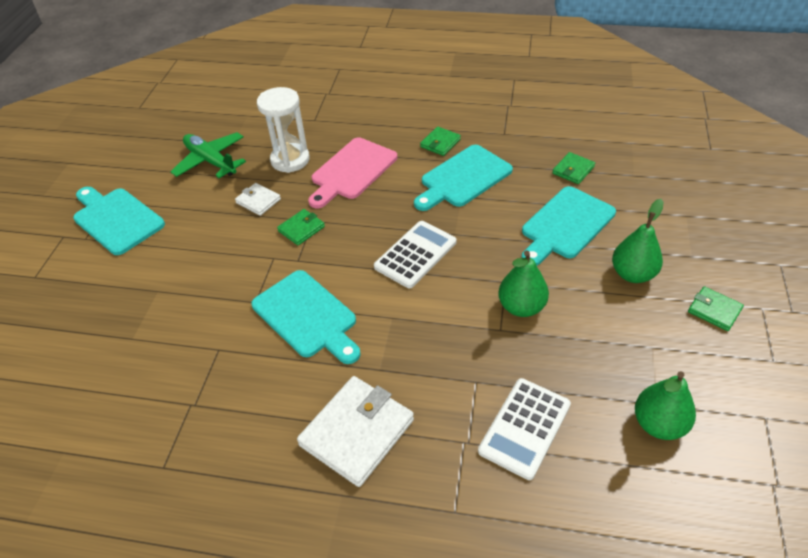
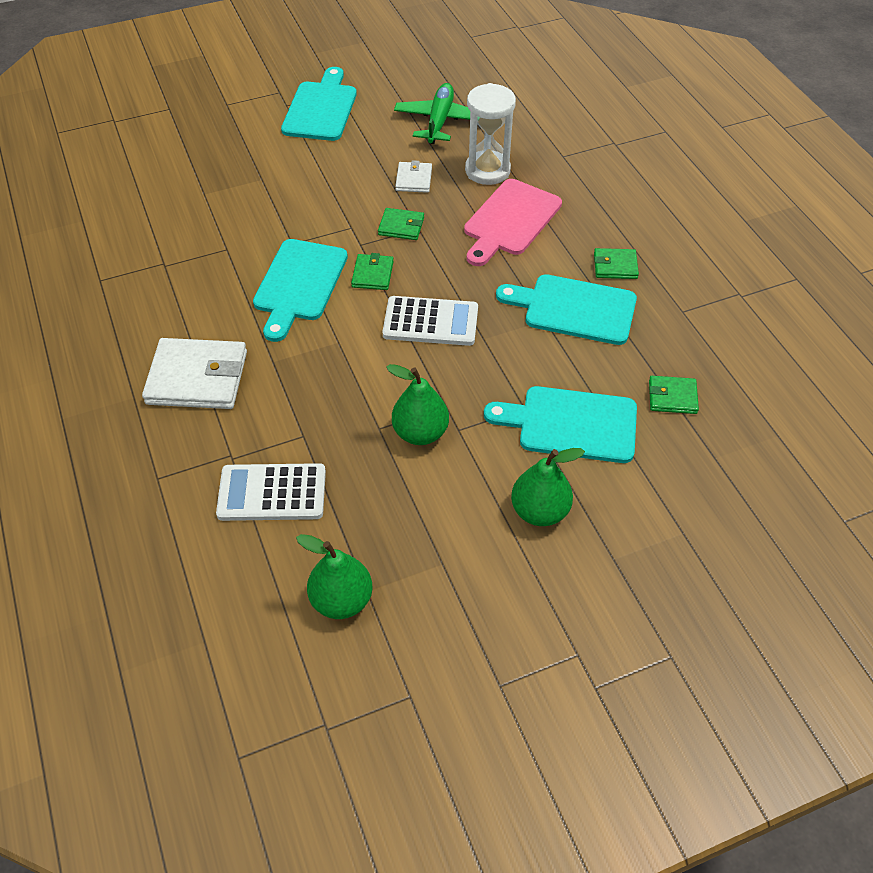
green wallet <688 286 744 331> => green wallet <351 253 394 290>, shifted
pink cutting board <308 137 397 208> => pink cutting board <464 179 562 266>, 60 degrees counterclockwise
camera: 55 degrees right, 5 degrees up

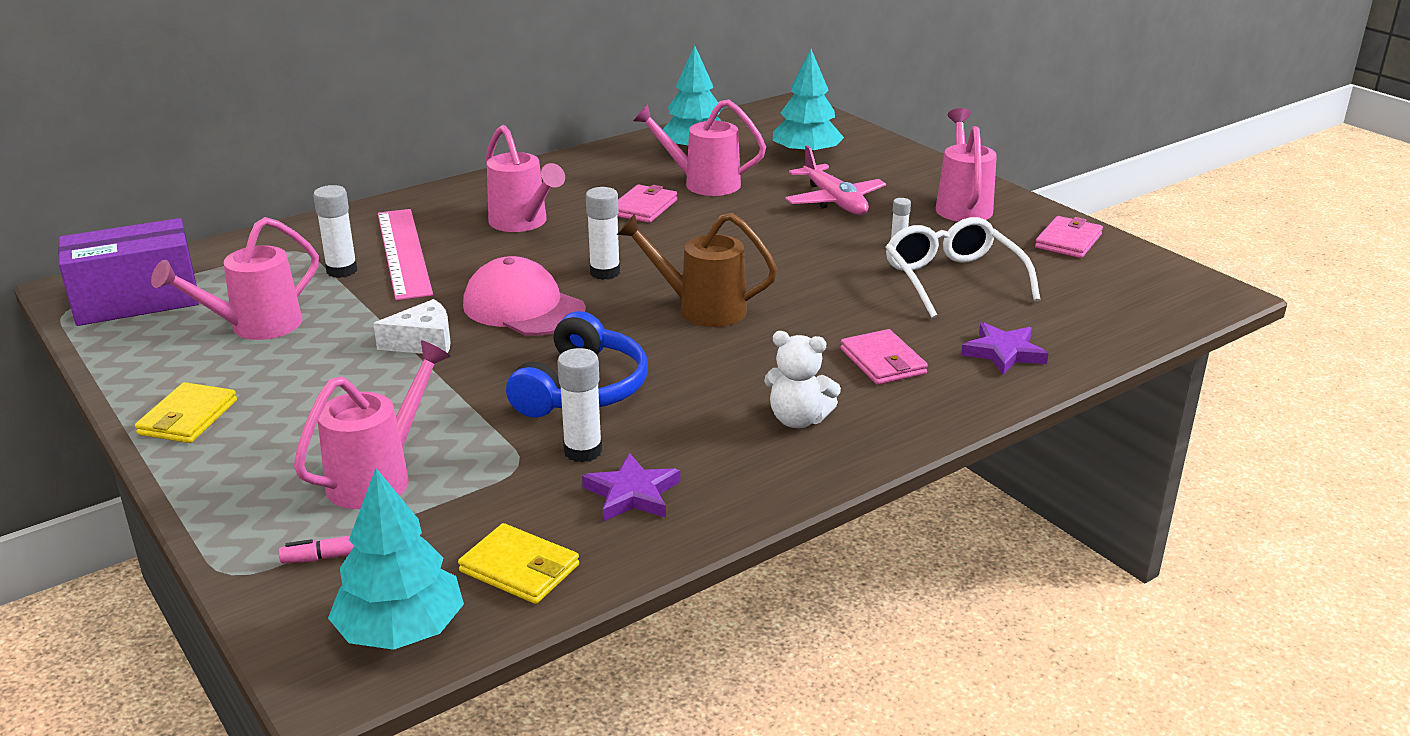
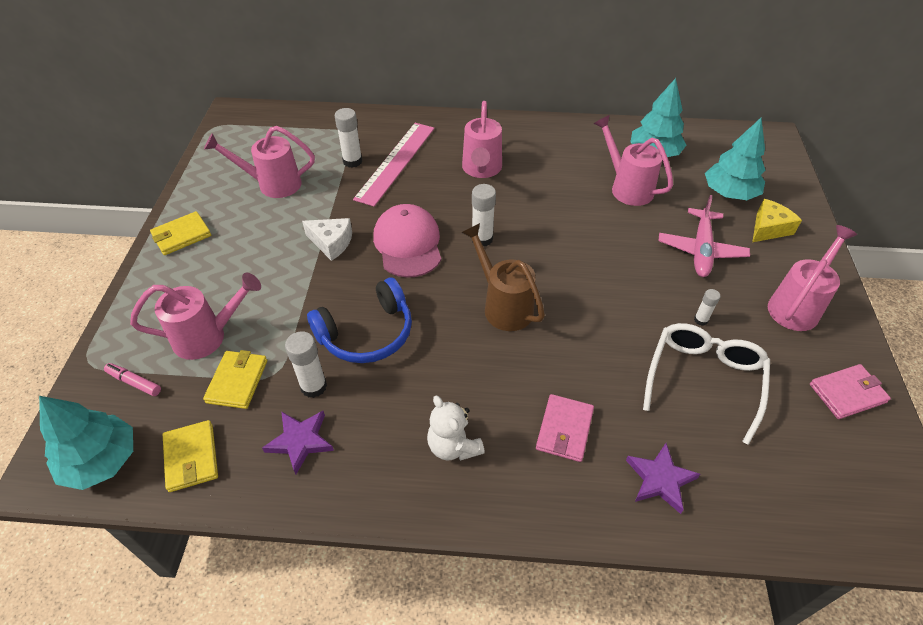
nothing => yellow wallet <203 350 267 409>
nothing => yellow cheese <752 199 802 242>
purple box <58 218 200 326> => nothing
pink wallet <617 185 677 223> => nothing
camera: 40 degrees right, 20 degrees up

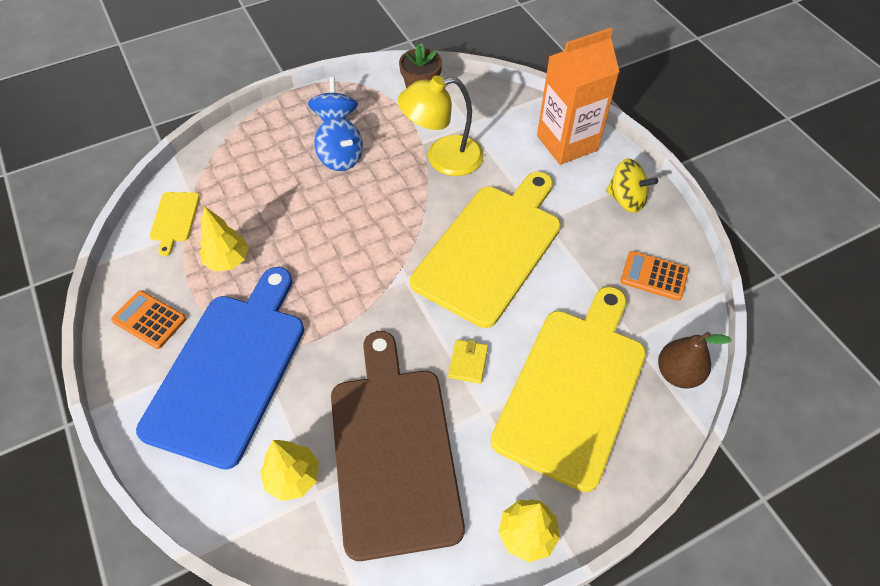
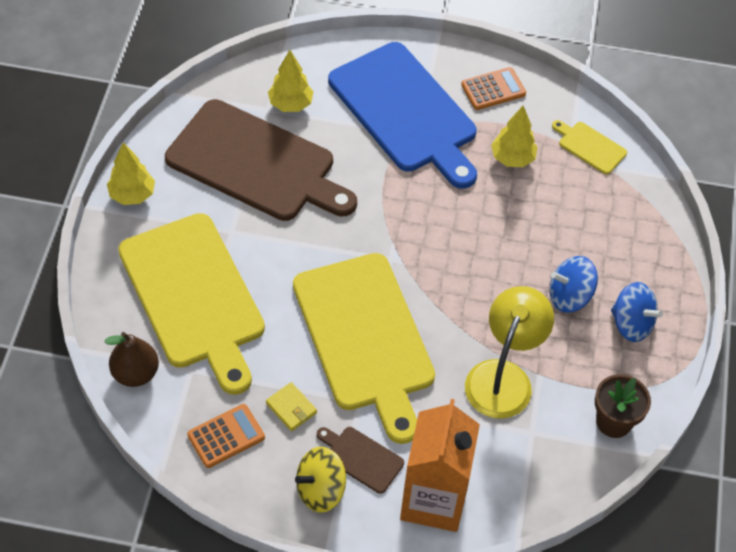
yellow wallet <448 339 488 384> => yellow wallet <266 382 317 431>, shifted
nothing => brown cutting board <317 427 404 494>
camera: 125 degrees right, 0 degrees up

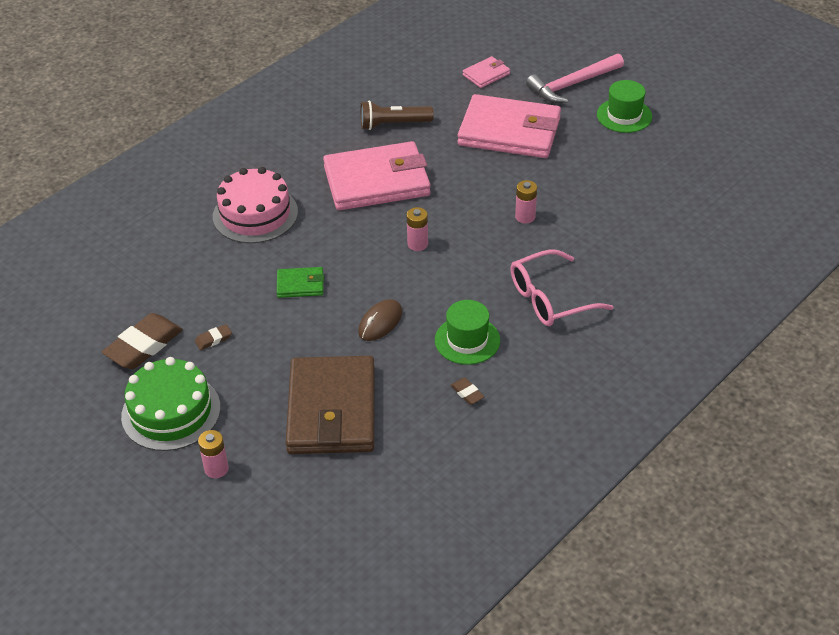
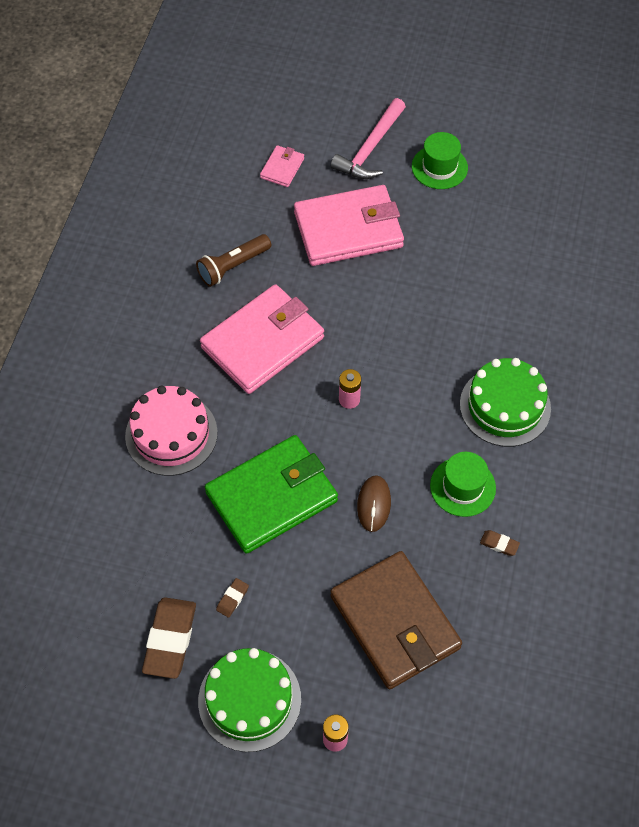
green wallet <277 267 324 298> => green wallet <205 435 338 554>, x2.24
pink glasses <510 249 613 326> => green cake <460 358 551 447>
pink battery <515 180 537 224> => nothing
camera: 30 degrees left, 15 degrees up

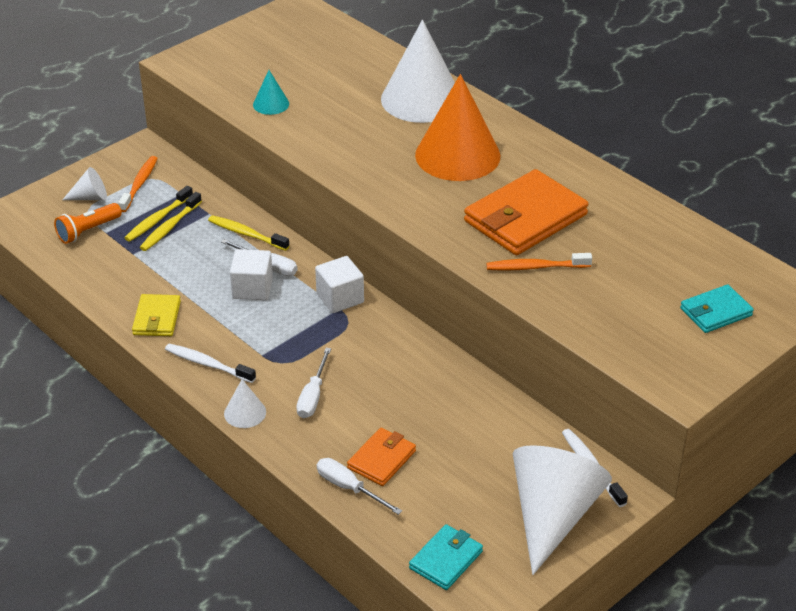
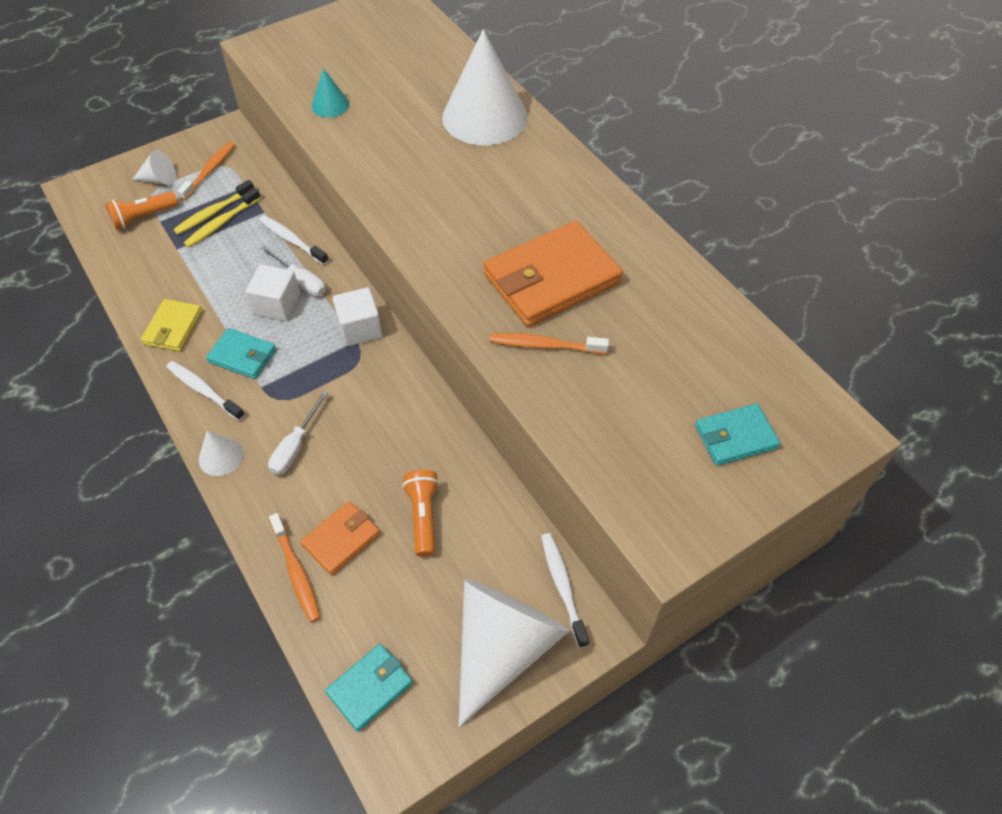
nothing => turquoise wallet <206 328 276 379>
yellow toothbrush <208 215 290 251> => white toothbrush <259 215 329 265>
white screwdriver <317 458 402 515> => orange toothbrush <269 513 320 623>
nothing => orange flashlight <402 469 439 557>
orange cone <415 74 500 181> => nothing
camera: 10 degrees right, 15 degrees up

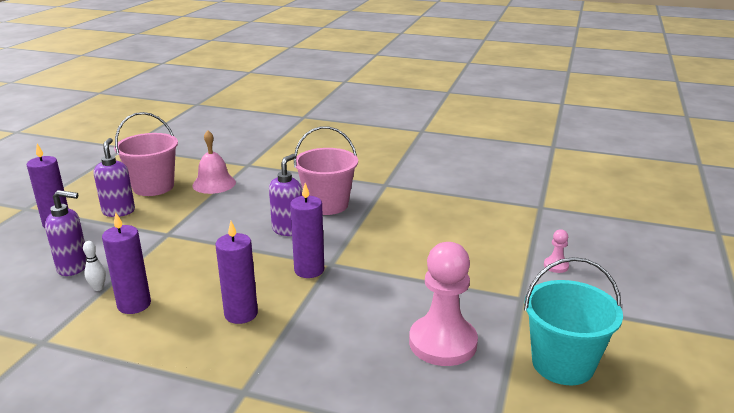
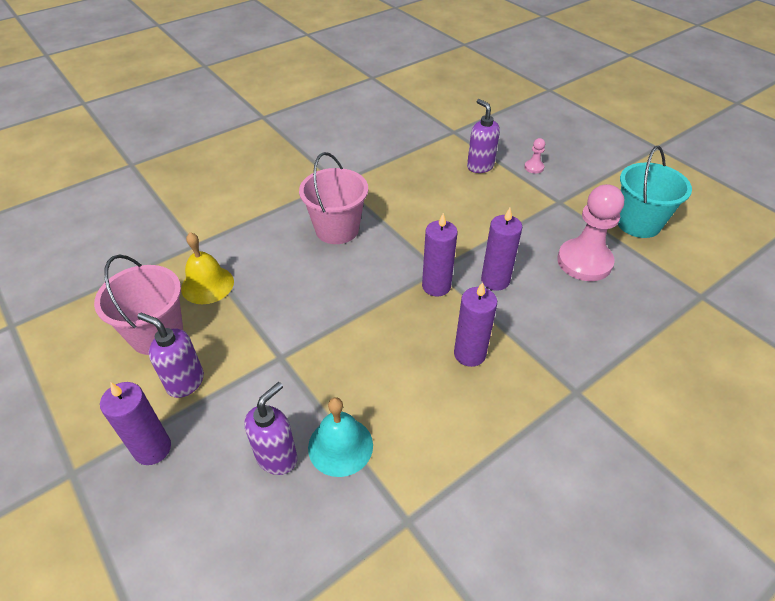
pink bell <192 130 236 194> => yellow bell <181 232 234 304>
white bowling pin <83 241 106 291> => turquoise bell <308 397 373 477>
purple soap dispenser <269 154 302 236> => purple soap dispenser <467 99 500 173>, shifted
purple candle <102 212 151 314> => purple candle <481 208 522 291>, shifted
camera: 55 degrees left, 20 degrees up

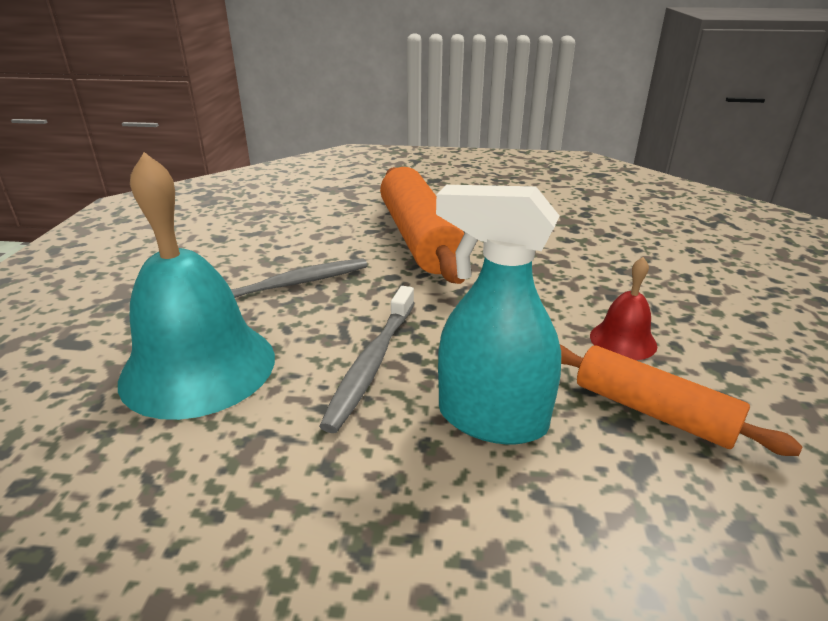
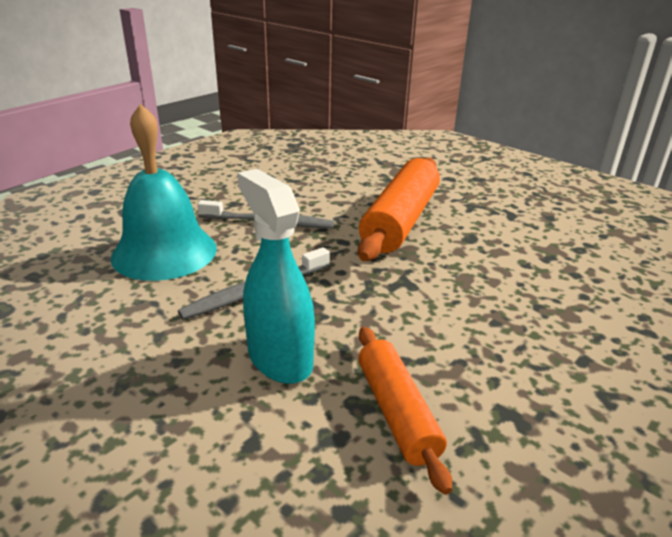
red bell <590 257 657 360> => nothing
camera: 35 degrees right, 0 degrees up

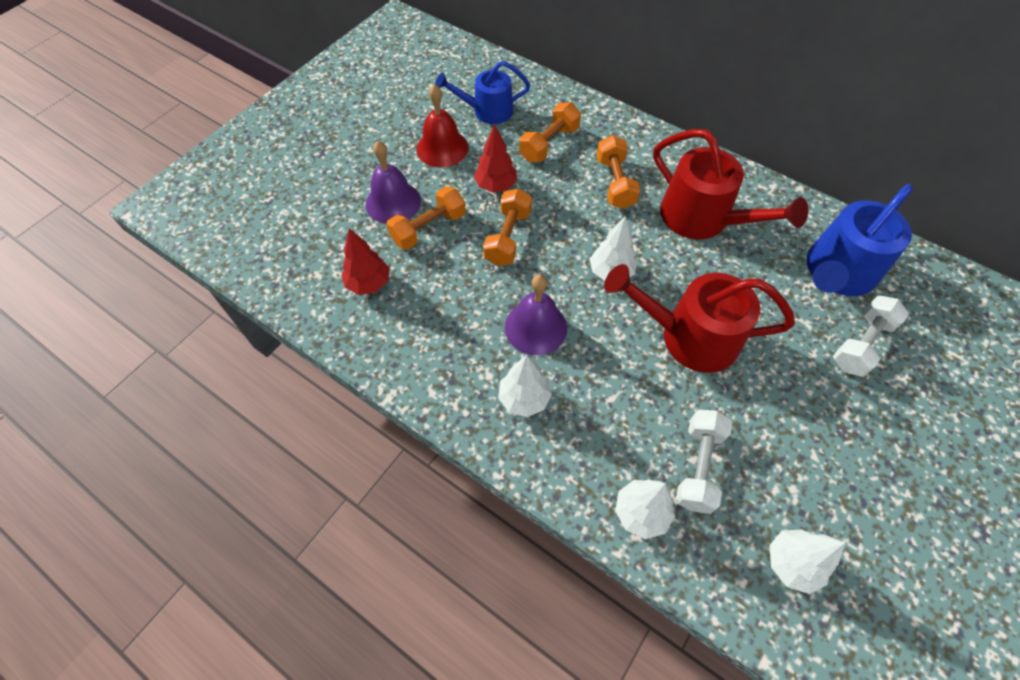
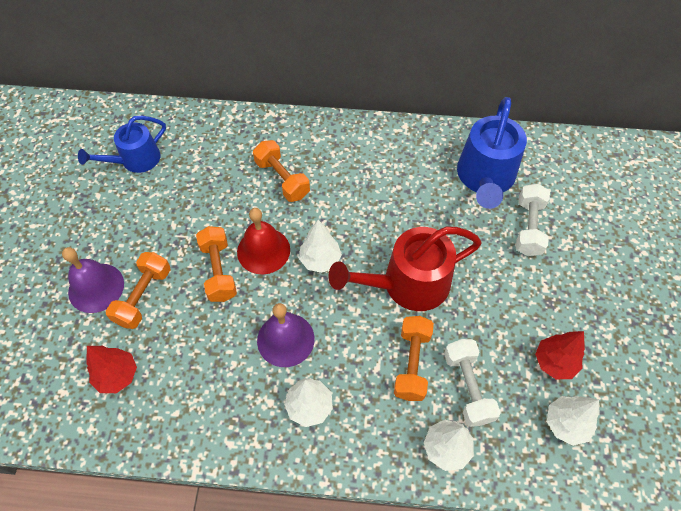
red bell <416 84 469 168> => red bell <237 208 290 274>, shifted
orange dumbbell <519 102 581 162> => orange dumbbell <394 316 434 401>, shifted
red tree <474 124 517 192> => red tree <535 331 585 379>, shifted
red watering can <653 129 808 239> => nothing
camera: 30 degrees left, 0 degrees up

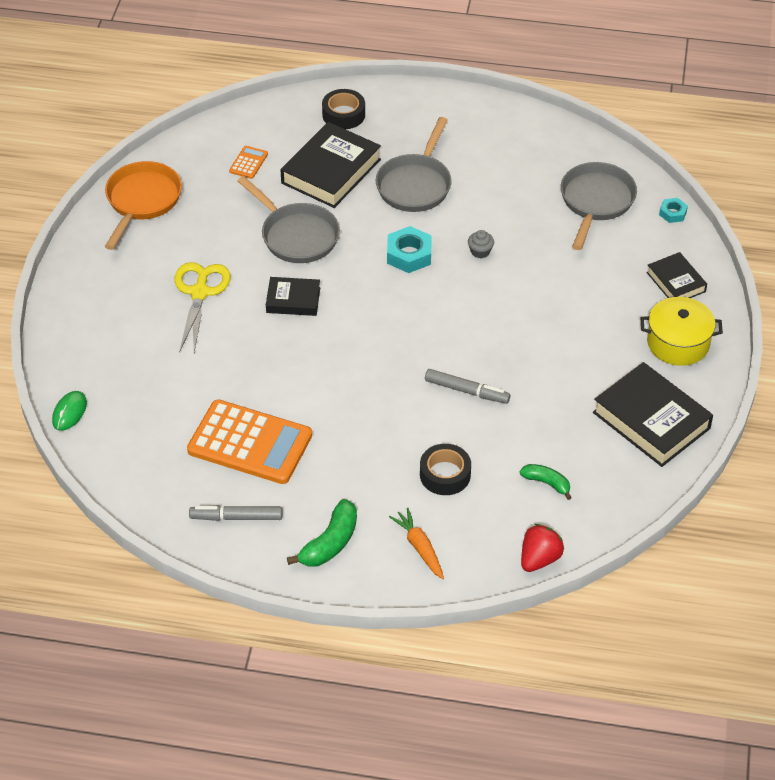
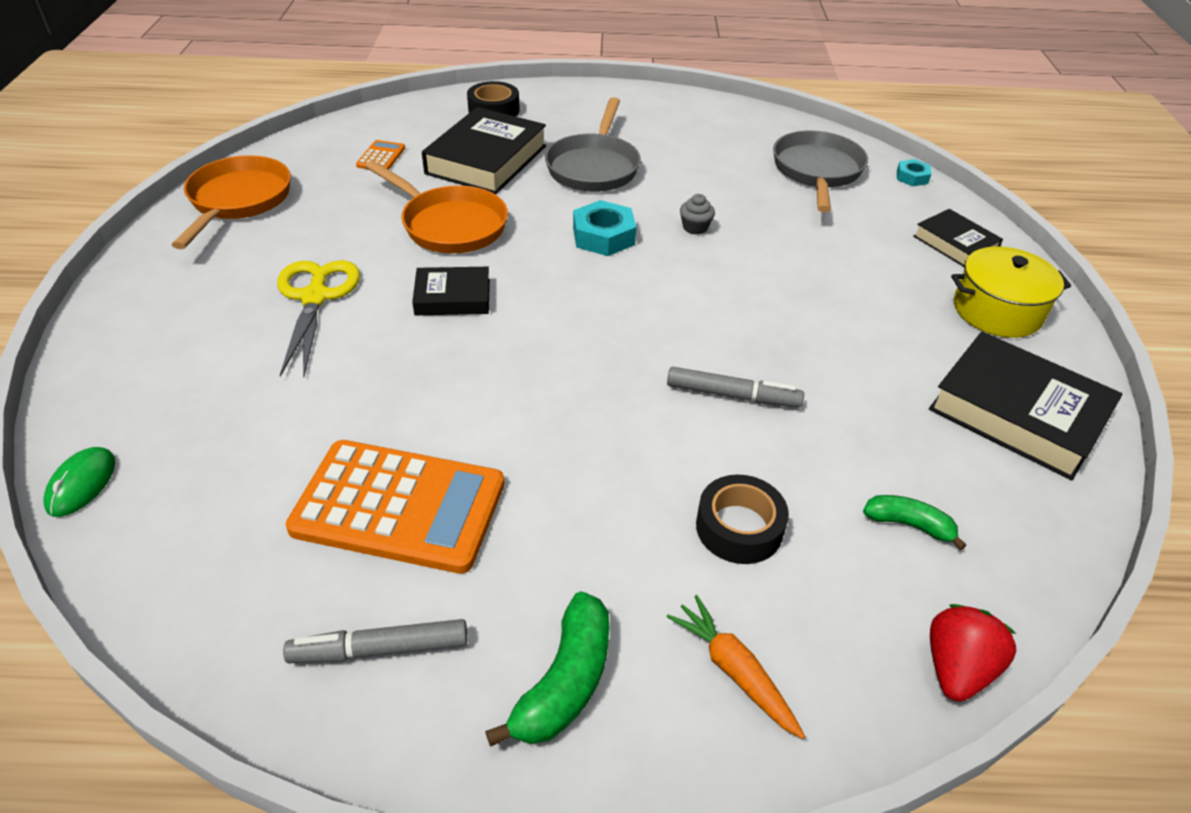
grey pan <237 176 340 263> => orange pan <365 161 508 253>
camera: 10 degrees left, 5 degrees down

